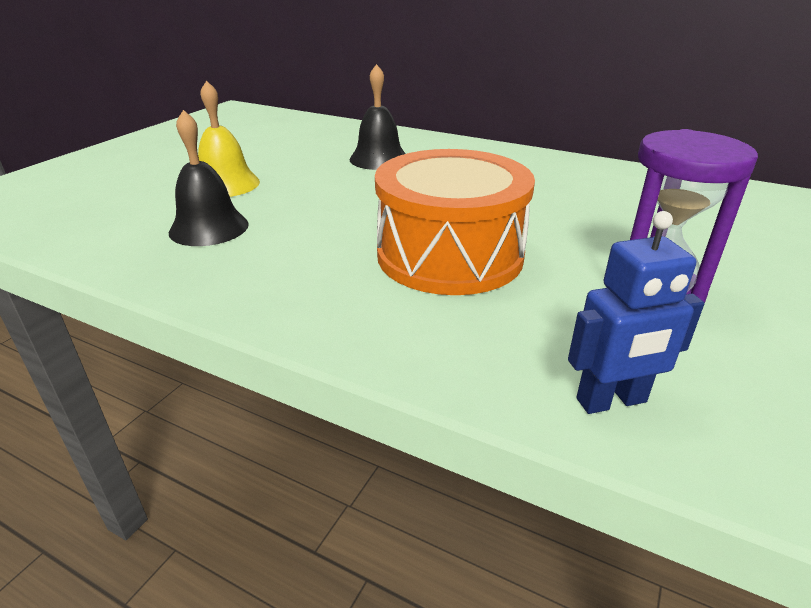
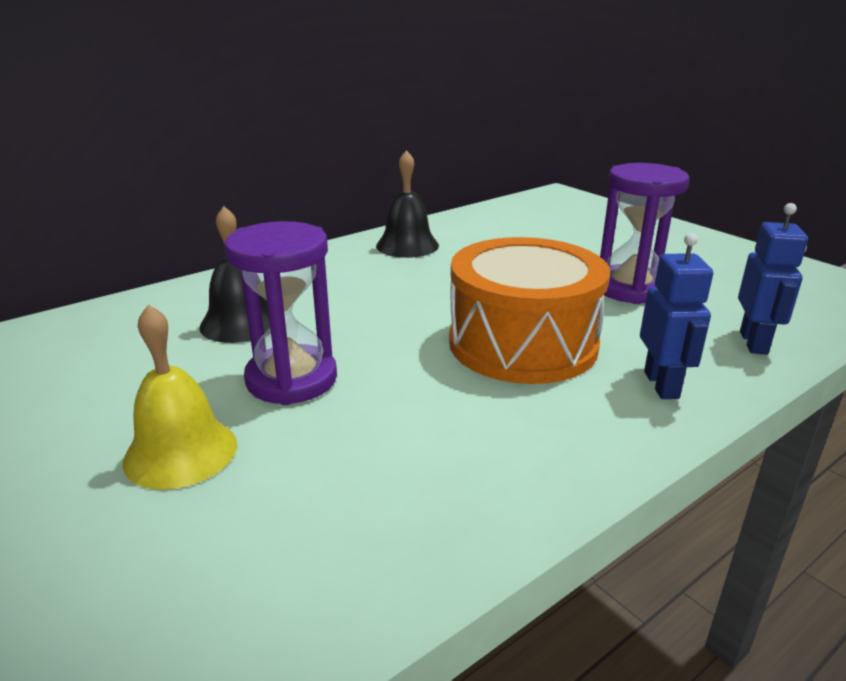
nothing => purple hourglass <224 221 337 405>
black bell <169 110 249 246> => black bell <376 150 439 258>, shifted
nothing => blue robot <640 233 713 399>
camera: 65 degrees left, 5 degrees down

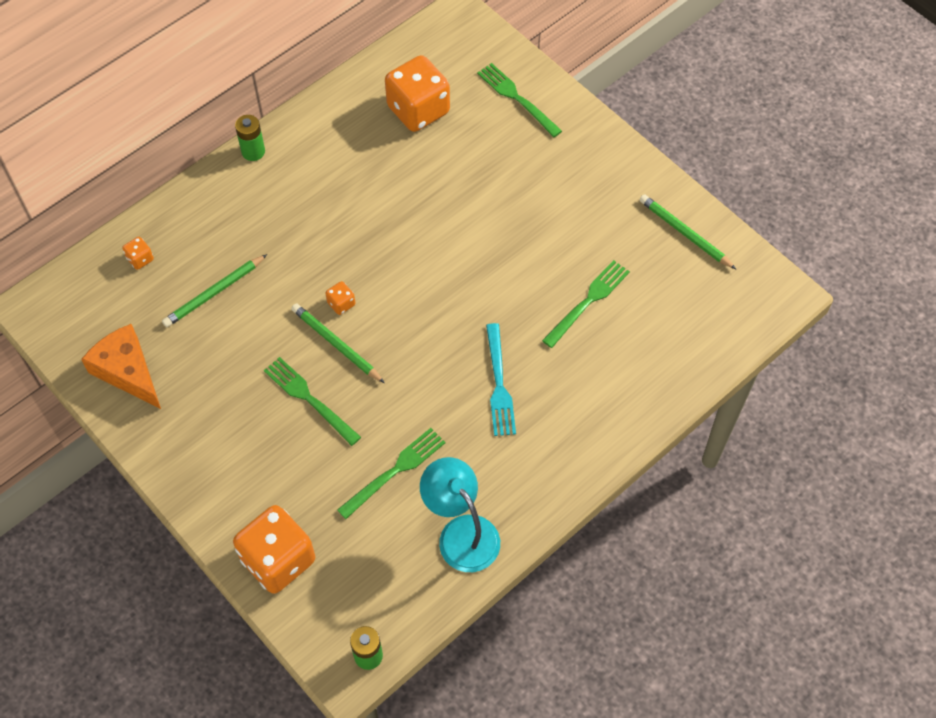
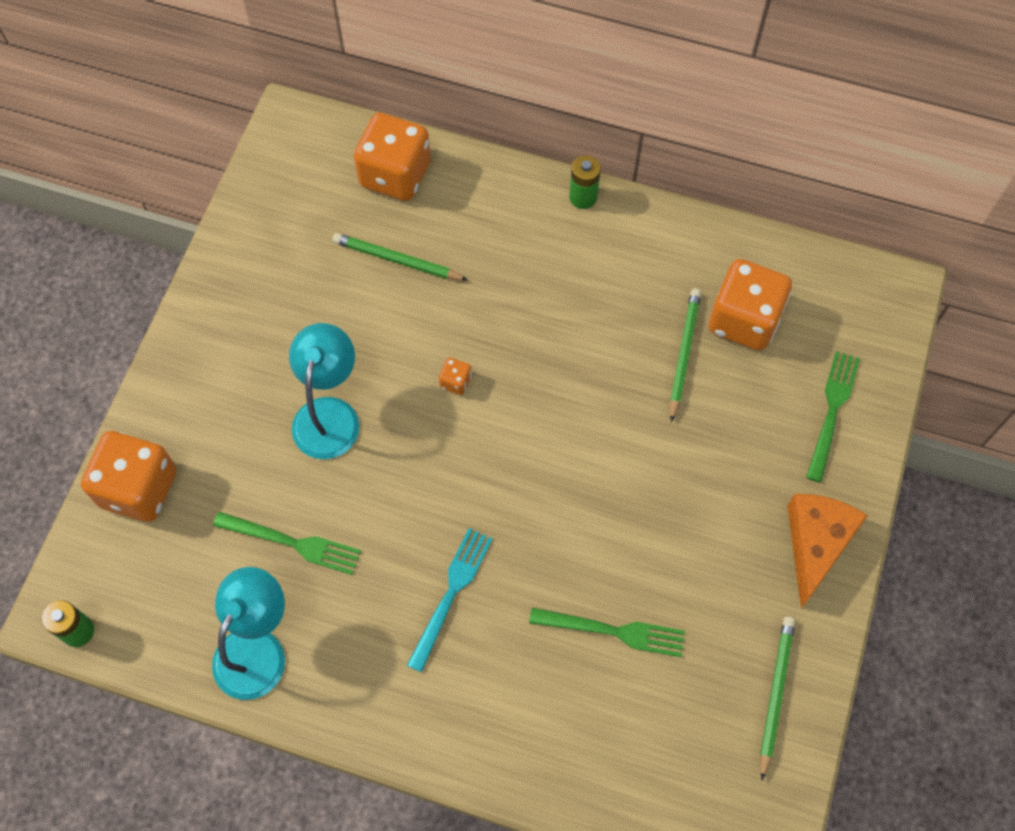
green fork <264 357 361 446> => turquoise lamp <289 323 359 459>
orange dice <122 237 154 270> => orange dice <354 113 431 201>, x2.40
turquoise fork <486 323 516 436> => turquoise fork <407 528 492 672>, 150 degrees clockwise
green pencil <291 303 385 383> => green pencil <670 289 701 422>, shifted
orange cheese <81 324 161 409> => orange cheese <787 494 868 608>, shifted
camera: 60 degrees right, 5 degrees up

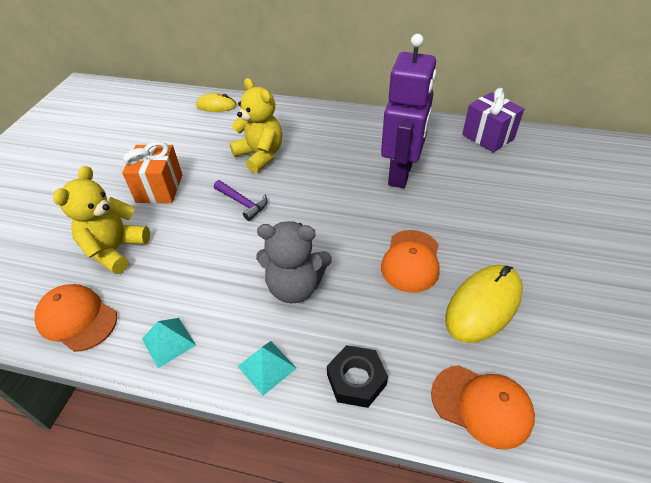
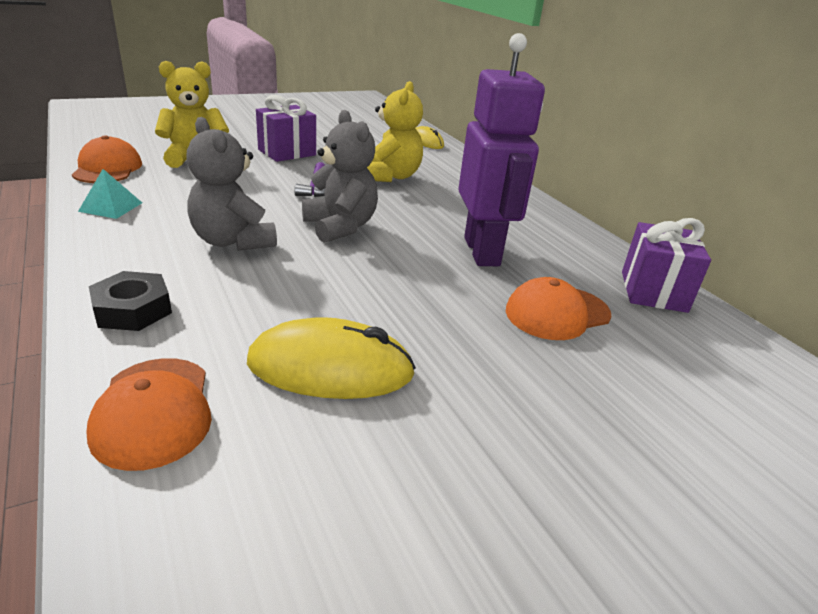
orange gift <122 141 182 204> => purple gift <256 95 316 162>
nothing => grey teddy bear <302 110 378 243>
purple robot <381 34 437 188> => purple robot <458 33 545 266>, 75 degrees counterclockwise
orange cap <381 230 440 293> => orange cap <506 277 612 340>, shifted
turquoise pyramid <238 341 297 396> => nothing
camera: 45 degrees right, 15 degrees down

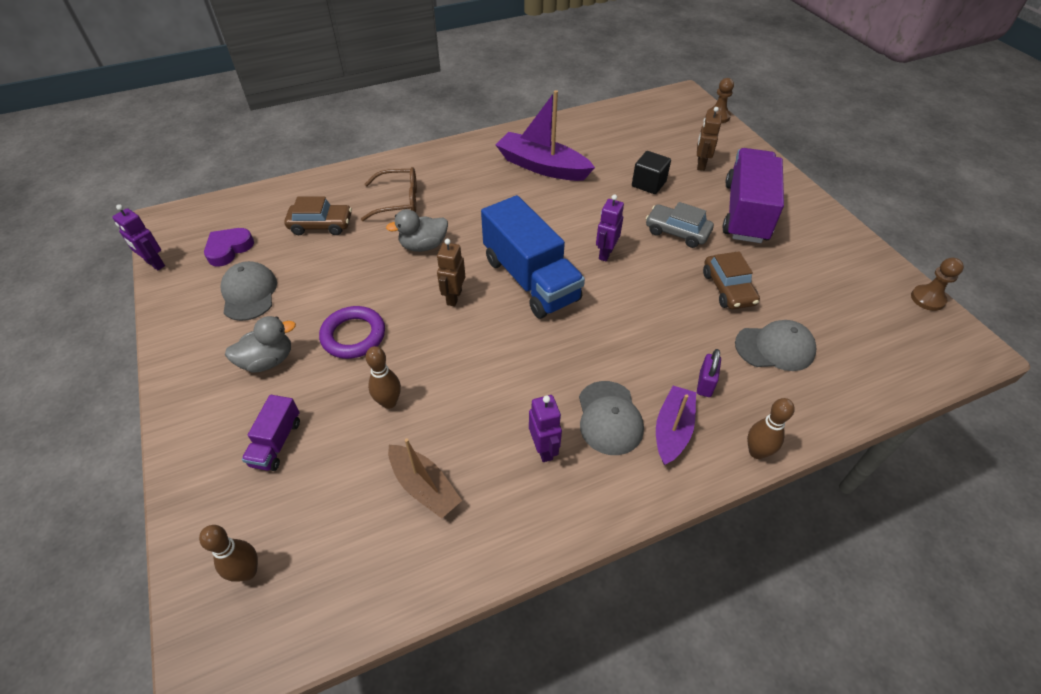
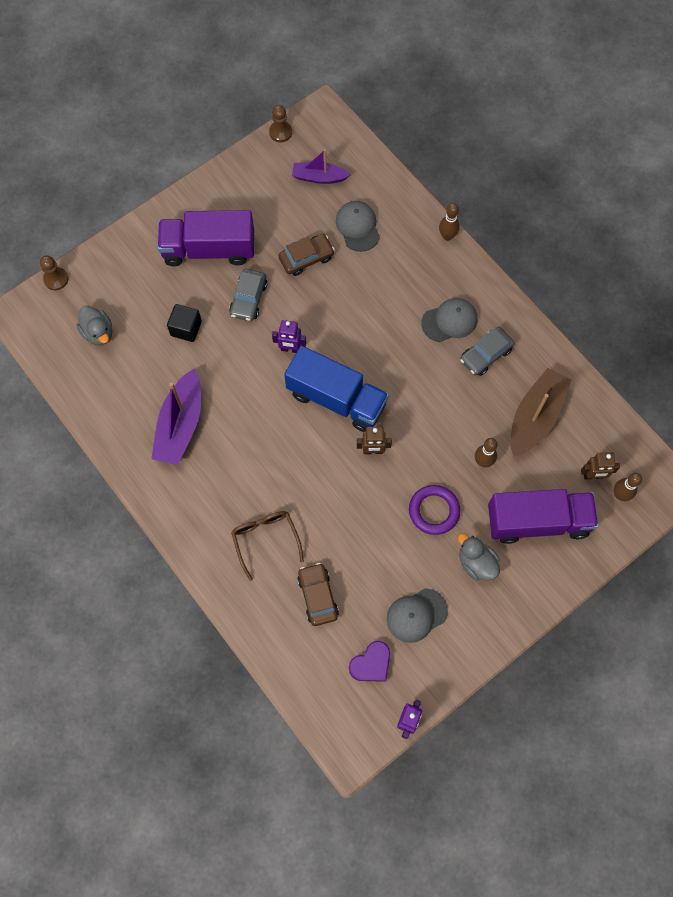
grey duck <386 209 448 252> => grey duck <77 305 112 345>, shifted
blue truck <481 195 585 319> => blue truck <284 346 389 432>, 75 degrees clockwise
purple boat <656 386 696 465> => purple boat <292 149 351 184>, shifted
purple heart <204 228 254 267> => purple heart <349 641 390 682>, 60 degrees counterclockwise
purple robot <529 395 562 462> => grey car <460 327 514 376>
purple truck <242 395 300 471> => purple truck <488 489 599 544>, x2.11
brown boat <388 438 462 518> => brown boat <510 368 571 457>, x1.61
brown robot <697 107 721 171> => brown robot <581 452 620 479>, shifted
purple padlock <697 349 721 397> => nothing
camera: 105 degrees left, 20 degrees up

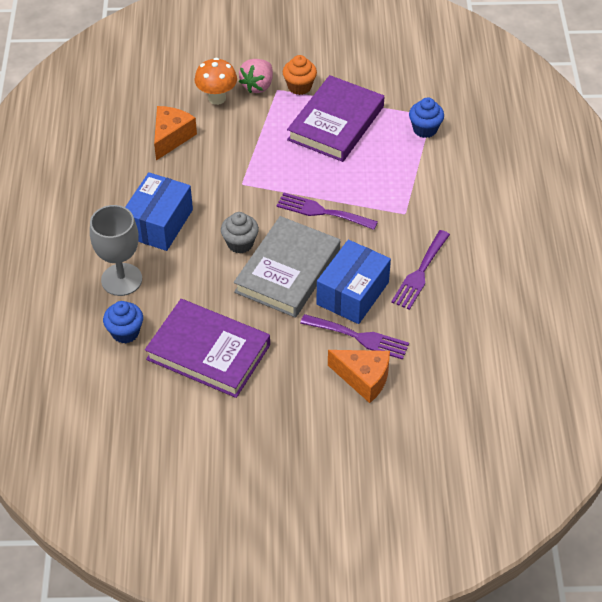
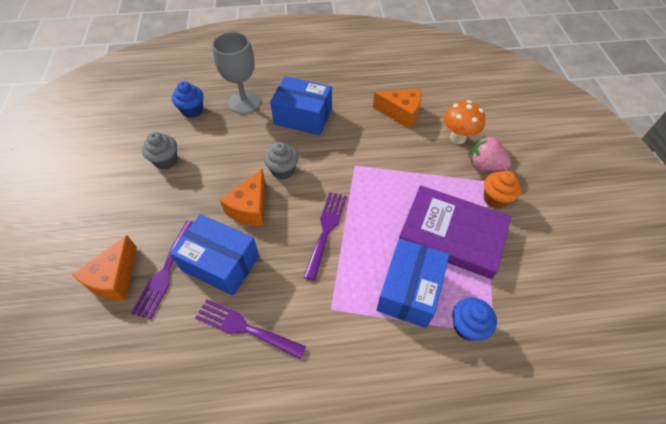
purple book <145 299 270 398> => grey cupcake <142 132 178 169>
grey book <234 216 340 318> => orange cheese <220 169 265 226>
nothing => blue box <377 238 449 328>
camera: 85 degrees right, 5 degrees up

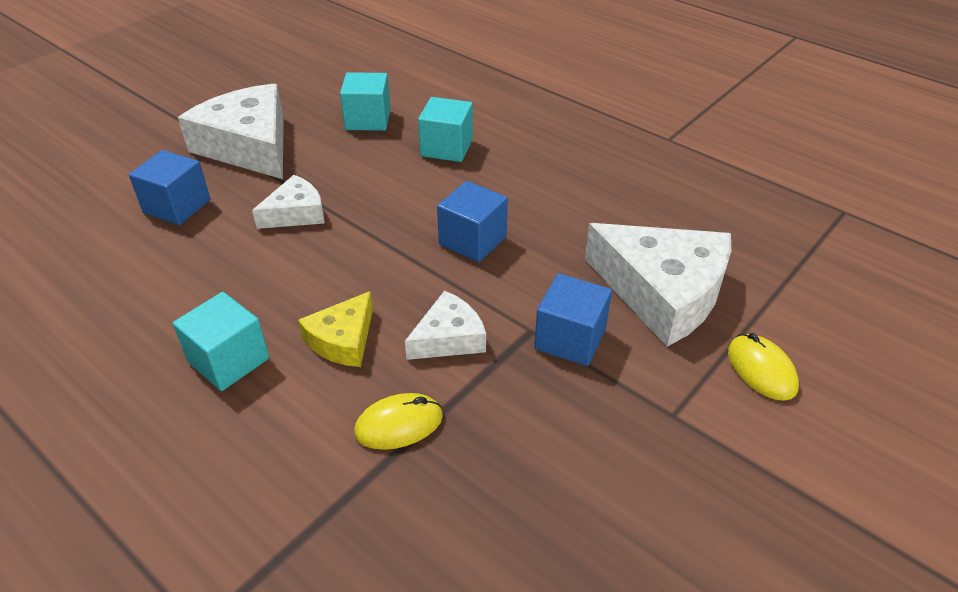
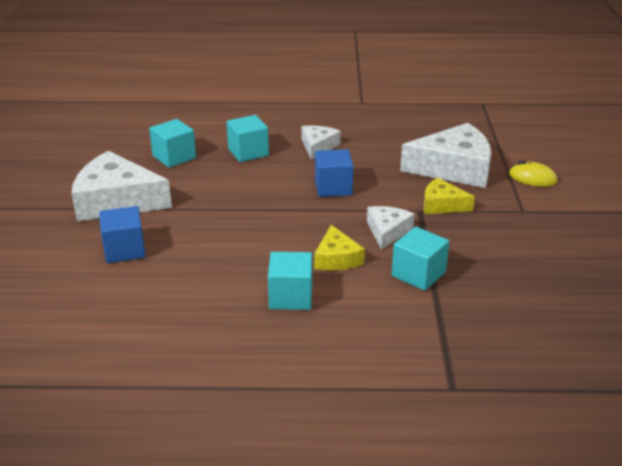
white cheese <252 175 325 229> => white cheese <302 126 341 160>, shifted
yellow mouse <354 393 443 450> => turquoise cube <392 227 449 291>
blue cube <534 273 612 366> => yellow cheese <424 178 475 214>
camera: 40 degrees left, 10 degrees down

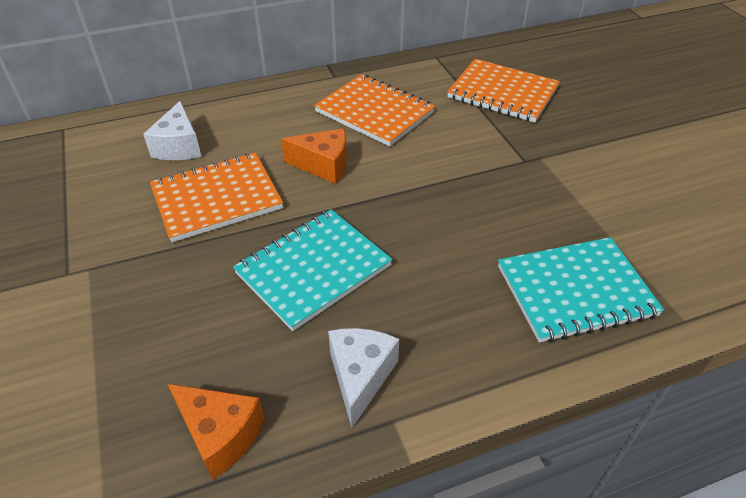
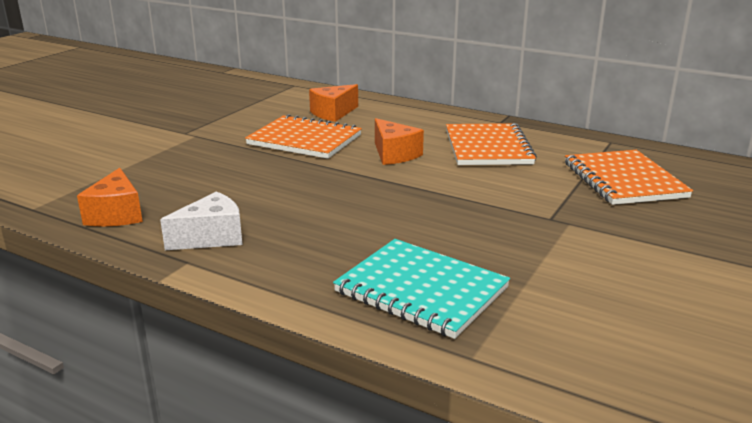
white cheese <143 101 202 160> => orange cheese <309 84 358 122>
turquoise notebook <233 209 393 331> => nothing
camera: 50 degrees right, 20 degrees down

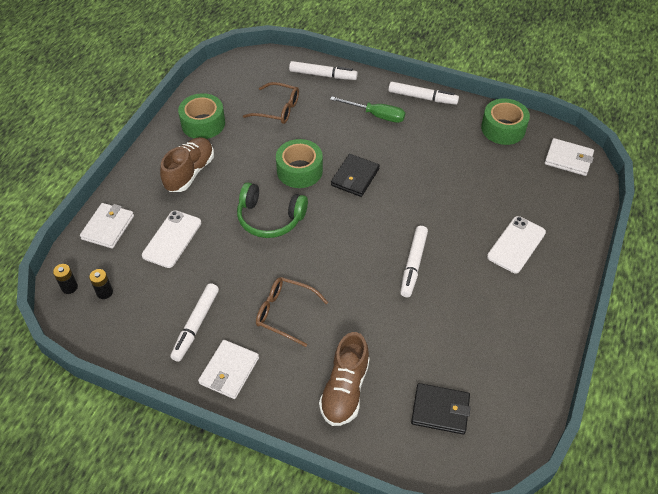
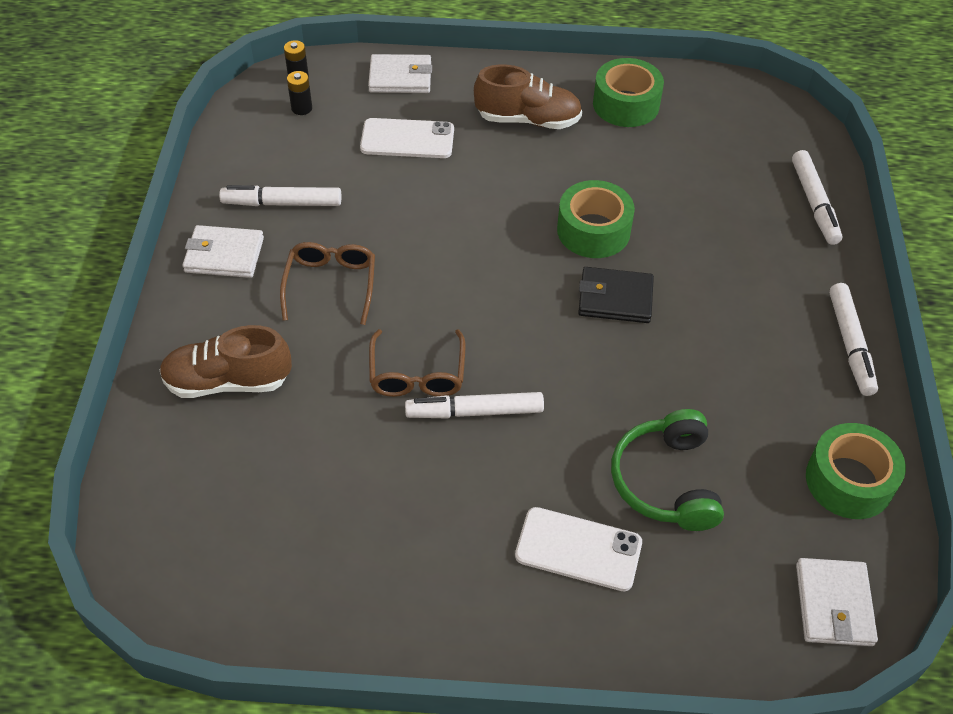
brown glasses <243 82 299 124> => brown glasses <369 329 465 397>, shifted
green headphones <237 182 308 238> => green headphones <611 409 724 531>, shifted
green screwdriver <330 96 405 123> => nothing
black wallet <411 383 471 435> => nothing
camera: 70 degrees right, 0 degrees up

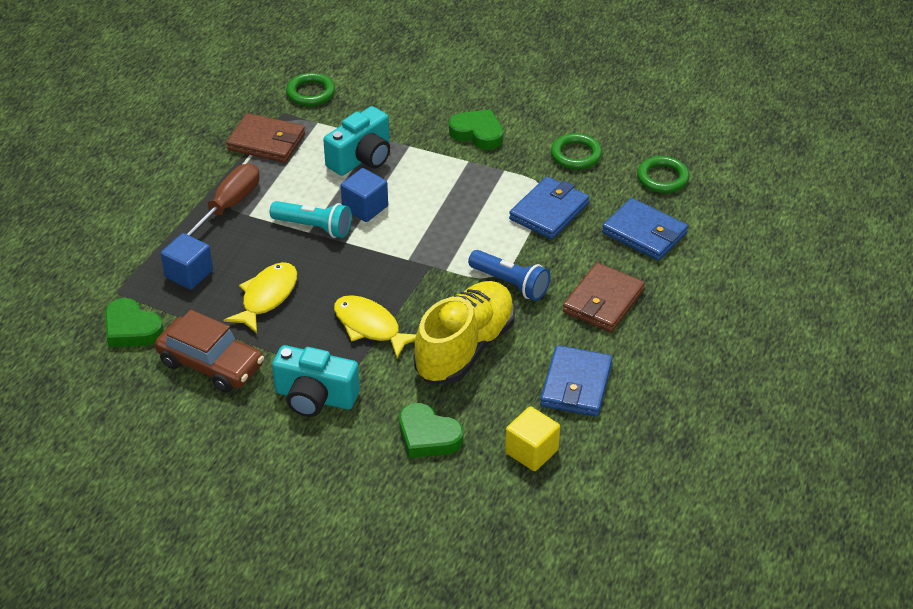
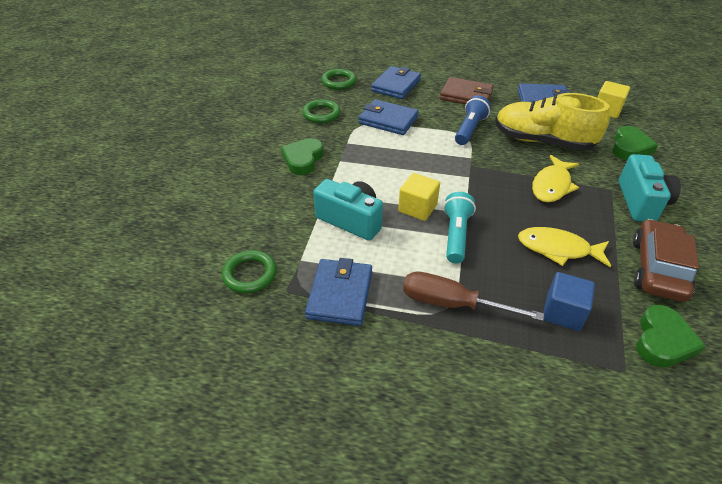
brown wallet <226 113 305 163> => blue wallet <305 258 372 326>
blue cube <341 168 388 222> => yellow cube <398 173 440 221>
camera: 100 degrees left, 0 degrees up

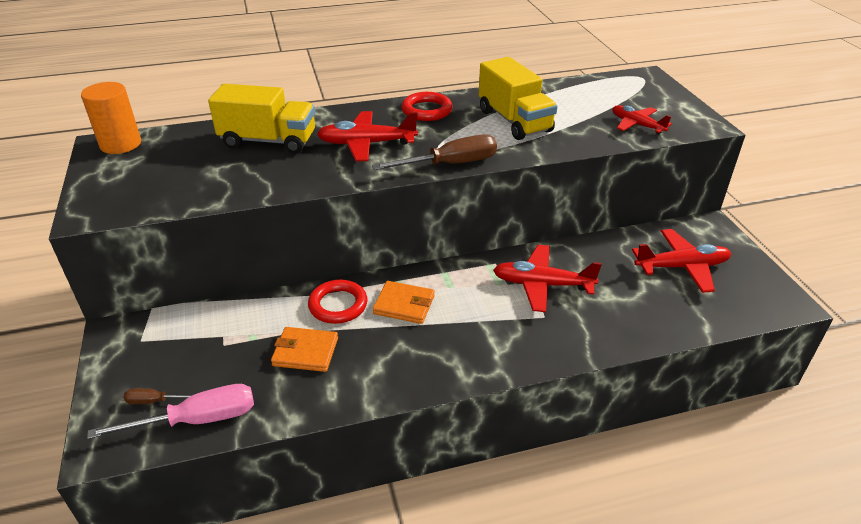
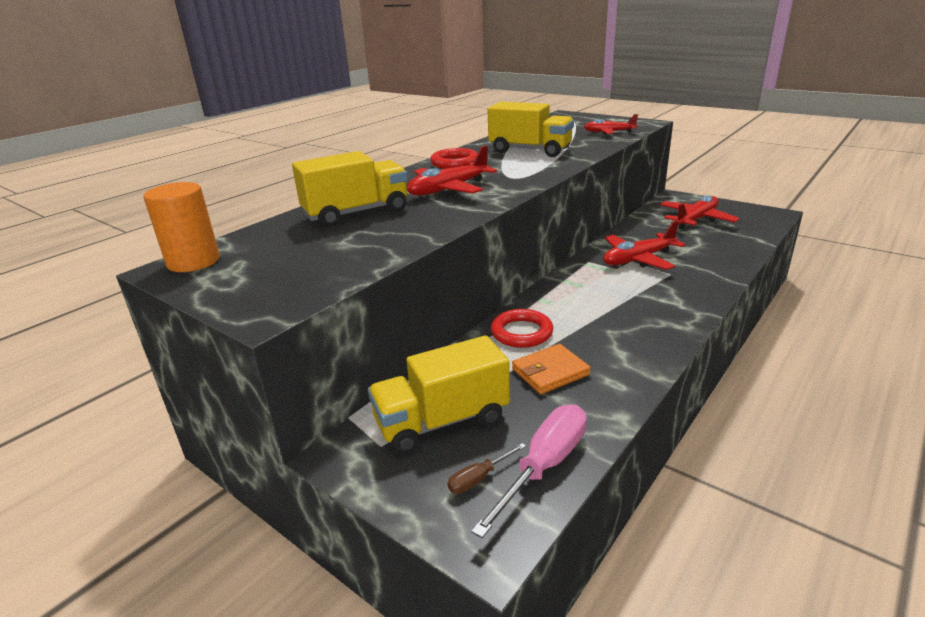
nothing => yellow truck <368 335 510 454>
brown screwdriver <372 134 497 170> => nothing
orange wallet <373 281 435 324> => nothing
camera: 35 degrees left, 10 degrees down

